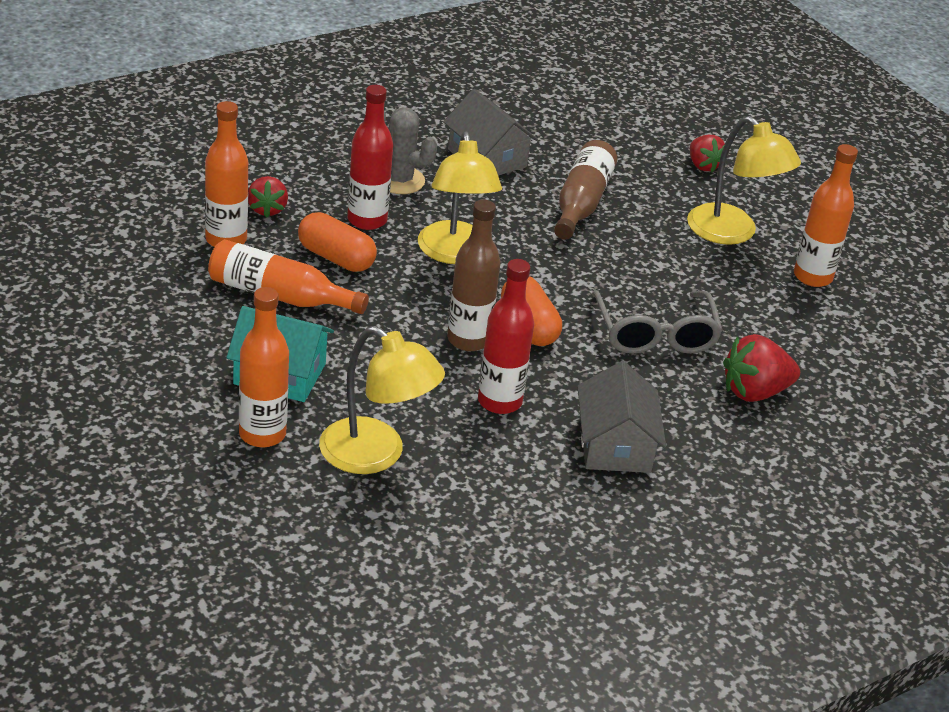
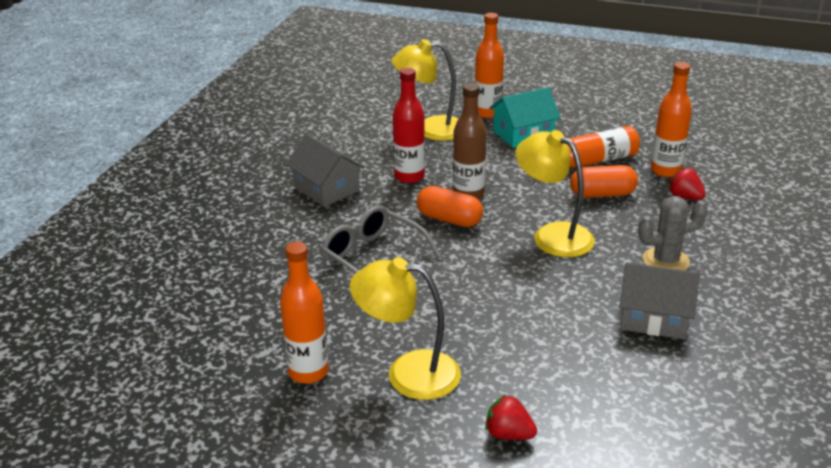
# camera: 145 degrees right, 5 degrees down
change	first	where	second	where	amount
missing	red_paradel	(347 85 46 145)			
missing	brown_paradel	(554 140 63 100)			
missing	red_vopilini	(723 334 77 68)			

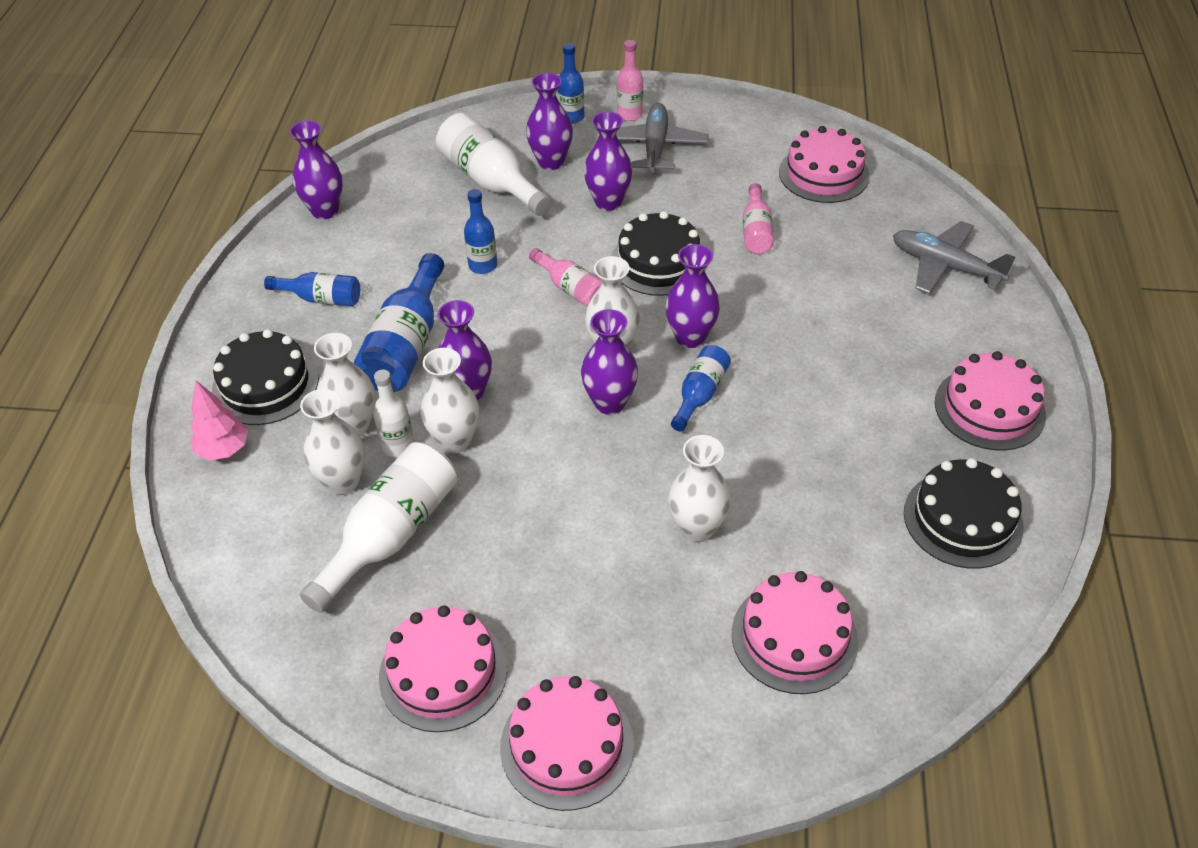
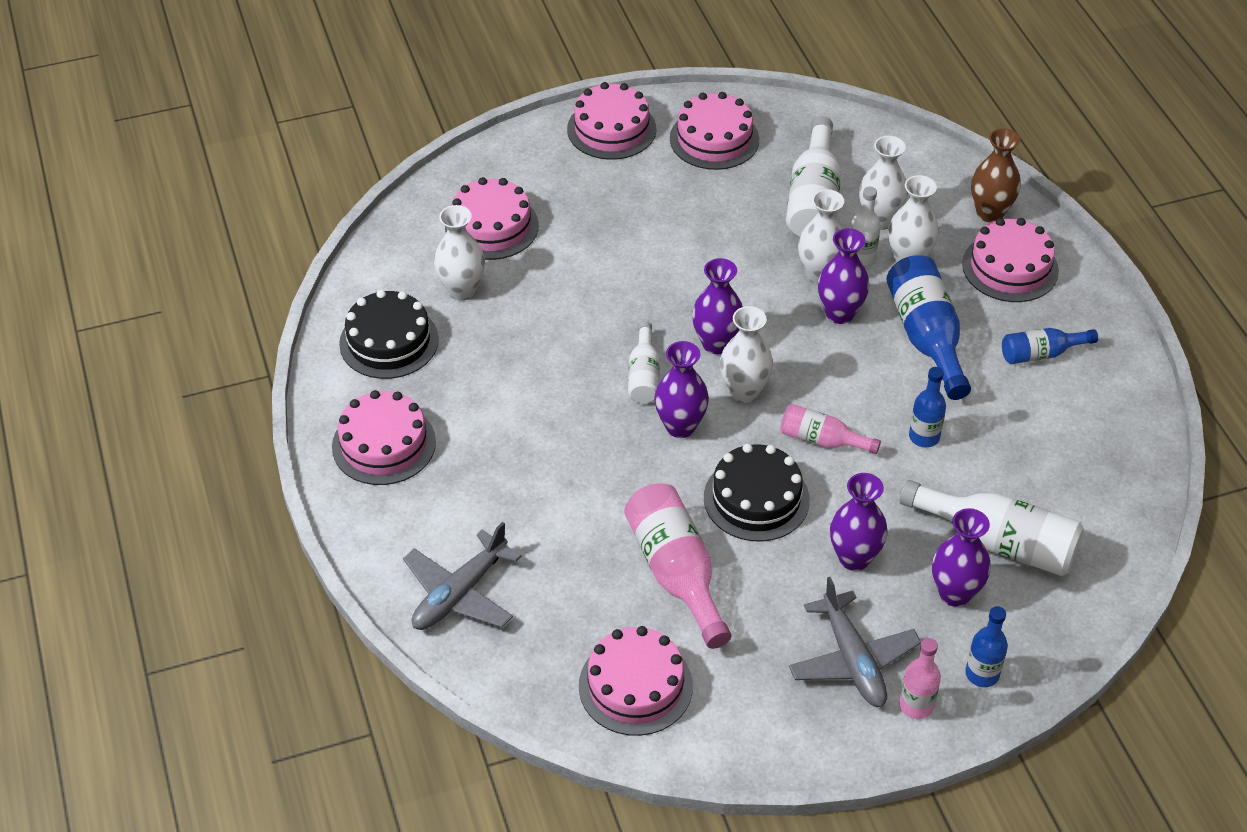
# camera: 155 degrees right, 0 degrees up
change	first	where	second	where	amount
exchanged	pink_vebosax	(190 381 58 79)	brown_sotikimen	(971 128 50 95)	
colour	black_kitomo	(212 329 106 96)	pink_kitomo	(962 218 97 84)	
missing	purple_sotikimen	(290 120 53 99)			
relocated	white_sotikimen	(668 435 63 108)		(434 205 51 96)	
colour	blue_paradel	(671 345 60 86)	white_paradel	(628 321 32 82)	
size	pink_paradel	(743 183 31 71)		(624 483 107 166)	x1.74
spun	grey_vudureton	(893 221 122 73)		(403 522 119 108)	120 degrees clockwise

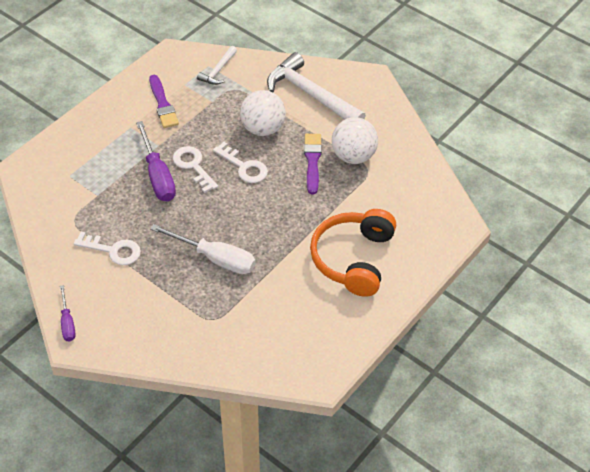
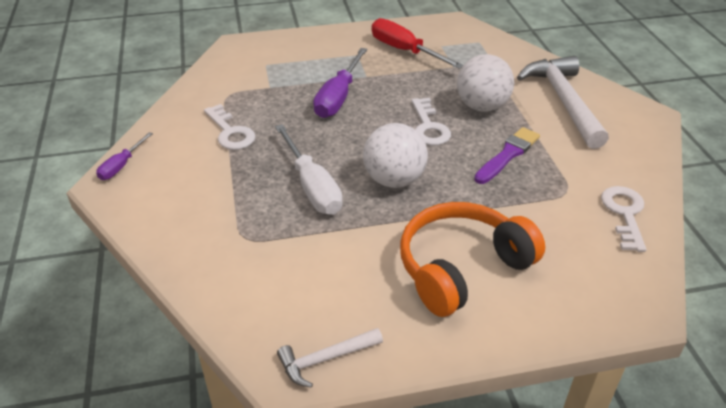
# camera: 40 degrees right, 10 degrees down
change	first	where	second	where	amount
exchanged	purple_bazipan	(149 75 30 53)	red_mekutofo	(372 18 92 51)	
relocated	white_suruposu	(173 146 45 47)		(601 186 45 66)	
relocated	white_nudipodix	(197 46 40 39)		(277 328 106 60)	
relocated	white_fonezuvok	(332 117 46 47)		(363 123 65 65)	

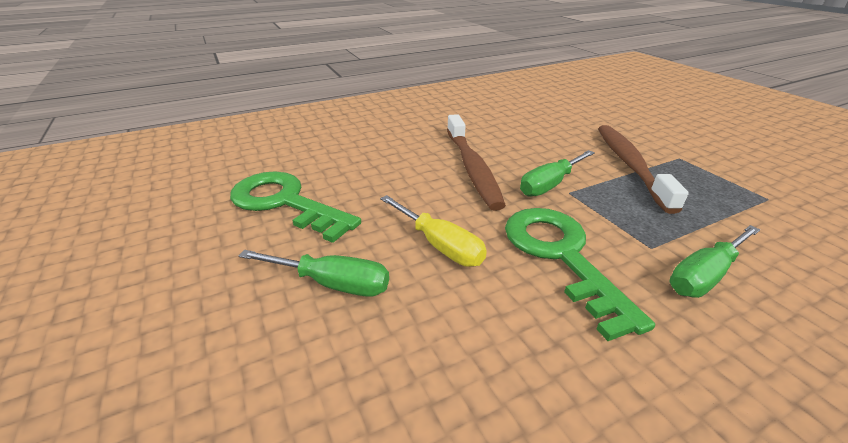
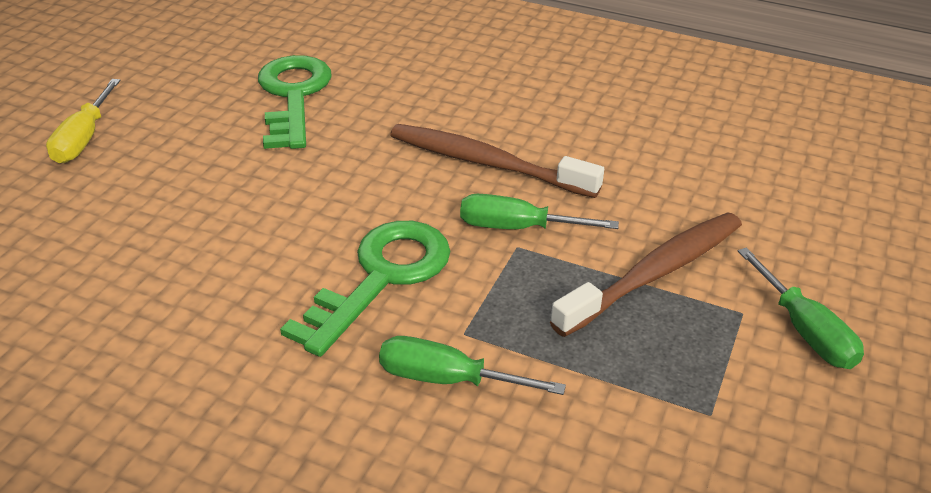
# camera: 50 degrees right, 5 degrees up
change	first	where	second	where	amount
relocated	green_mekutofo	(239 250 150 47)		(738 247 126 122)	
relocated	yellow_mekutofo	(380 195 107 72)		(46 79 75 84)	
spun	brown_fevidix	(447 114 59 97)		(390 124 214 74)	75 degrees clockwise

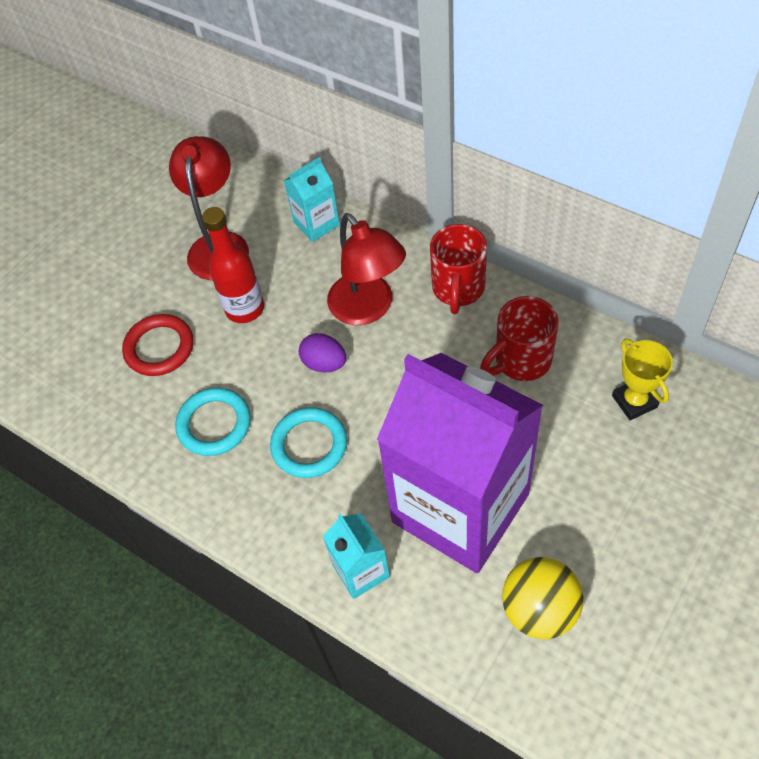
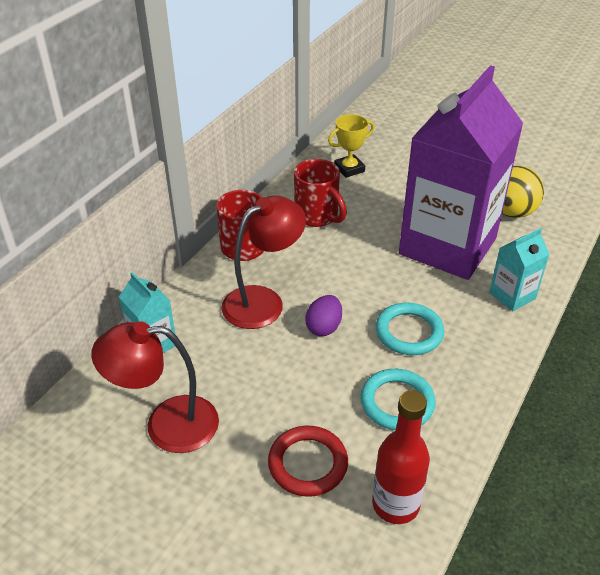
# camera: 100 degrees left, 15 degrees down
change	first	where	second	where	amount
relocated	red_paradel	(202 207 62 116)		(372 390 58 134)	

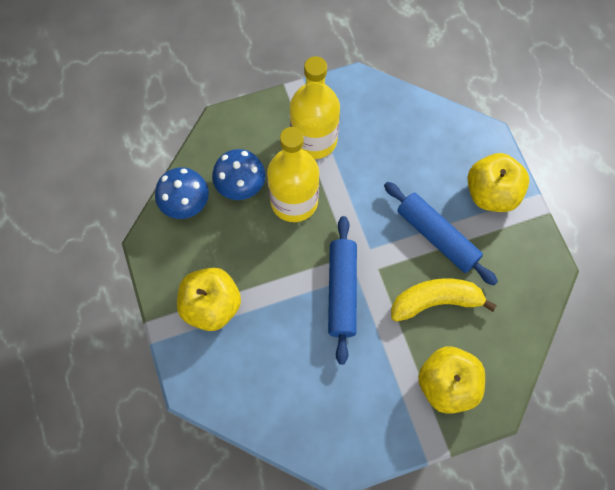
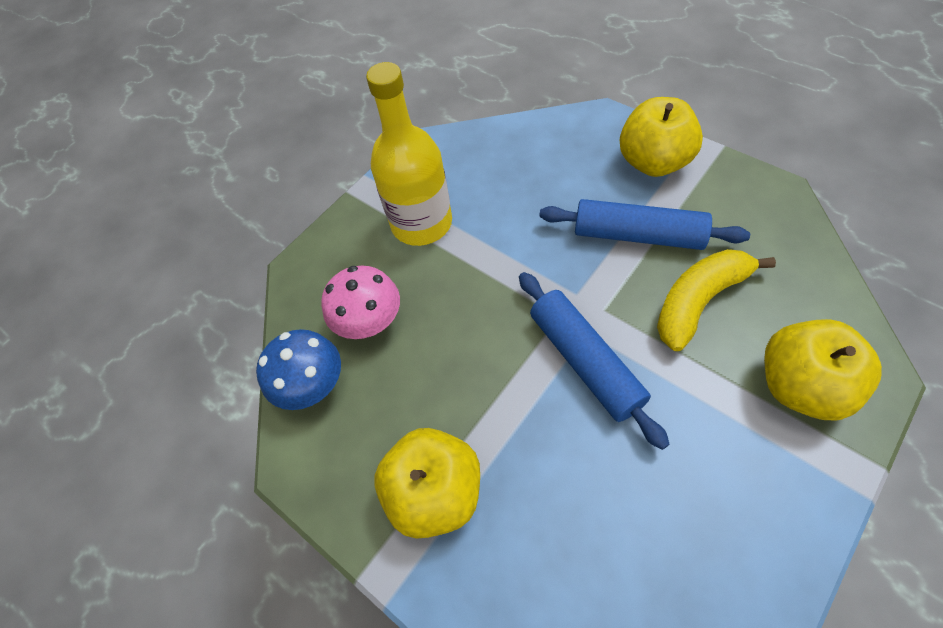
# camera: 25 degrees left, 10 degrees down
change	first	where	second	where	amount
colour	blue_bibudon	(212 149 54 51)	pink_bibudon	(321 266 79 73)	
missing	yellow_paradel	(267 127 52 95)			

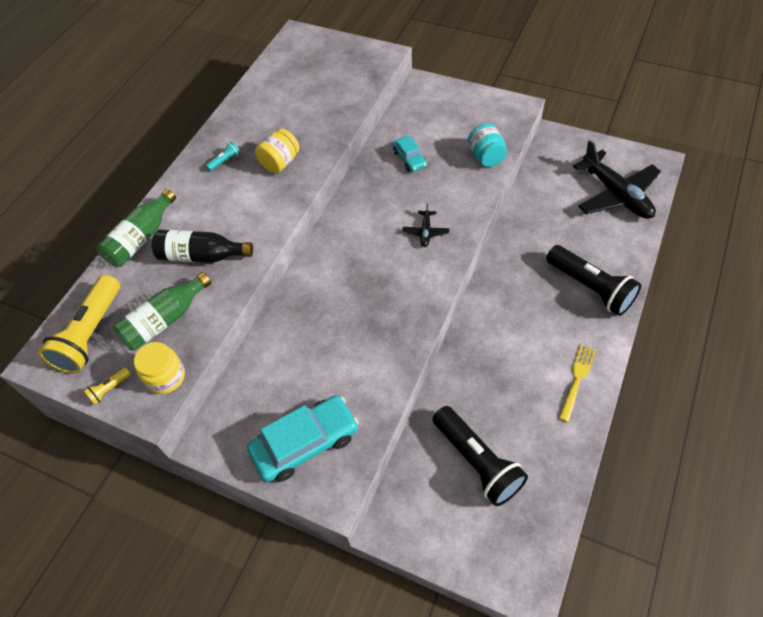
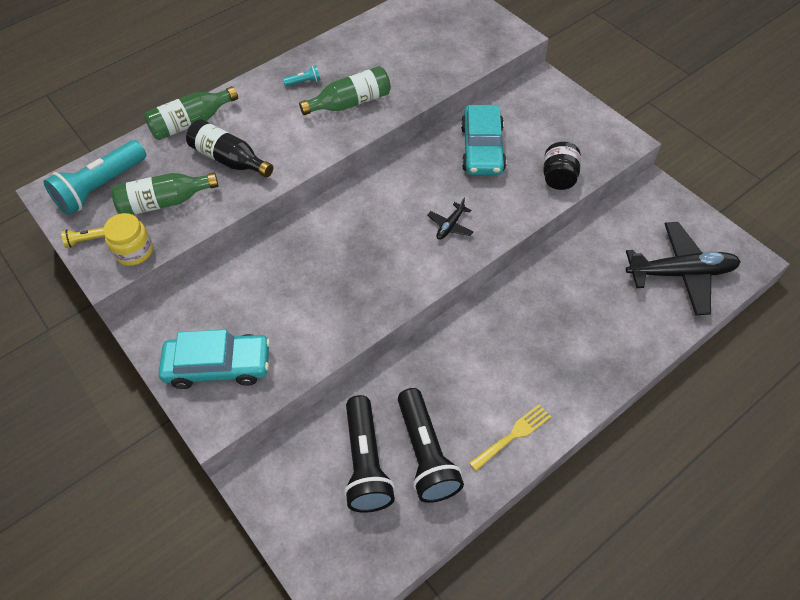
# camera: 25 degrees right, 0 degrees up
change	first	where	second	where	amount
colour	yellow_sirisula	(38 275 82 99)	turquoise_sirisula	(43 140 103 75)	
exchanged	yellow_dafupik	(255 128 44 45)	green_paradel	(299 66 92 49)	
size	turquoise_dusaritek	(392 136 35 36)		(461 105 45 70)	x1.84
colour	turquoise_dafupik	(468 123 39 44)	black_dafupik	(543 142 38 48)	
relocated	black_sirisula	(546 245 95 71)		(398 388 66 115)	
spun	black_vudureton	(573 140 88 79)		(626 222 115 93)	90 degrees counterclockwise

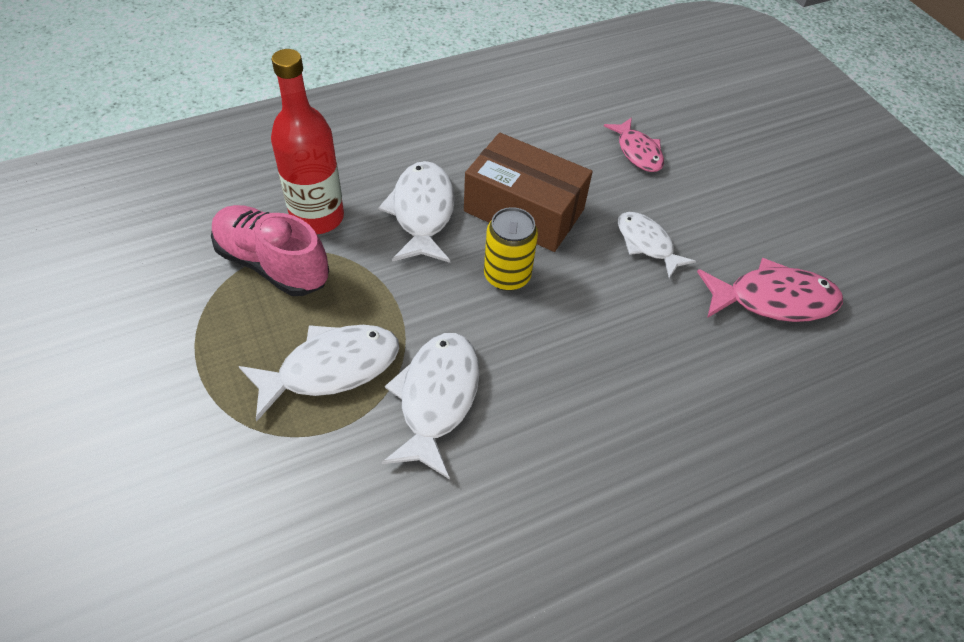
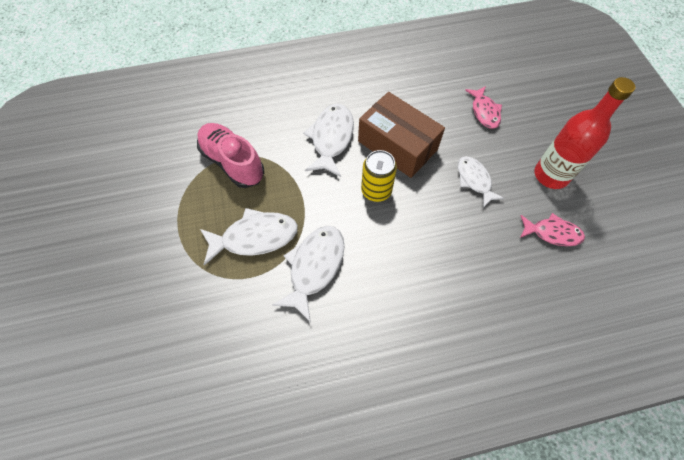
# camera: 15 degrees right, 10 degrees up
change	first	where	second	where	amount
relocated	red_paradel	(271 49 73 185)		(534 77 101 112)	
size	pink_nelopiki	(697 258 146 64)		(520 213 65 33)	x0.66

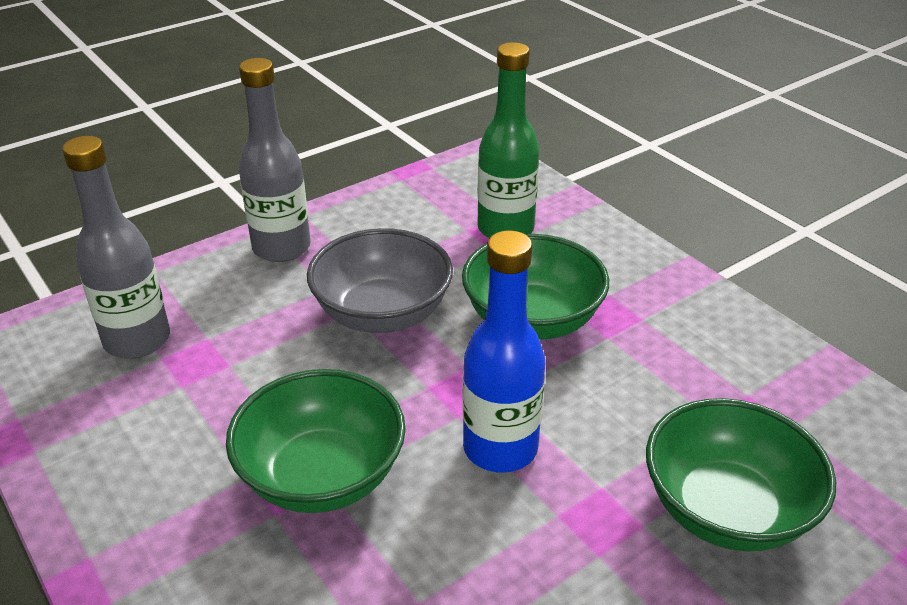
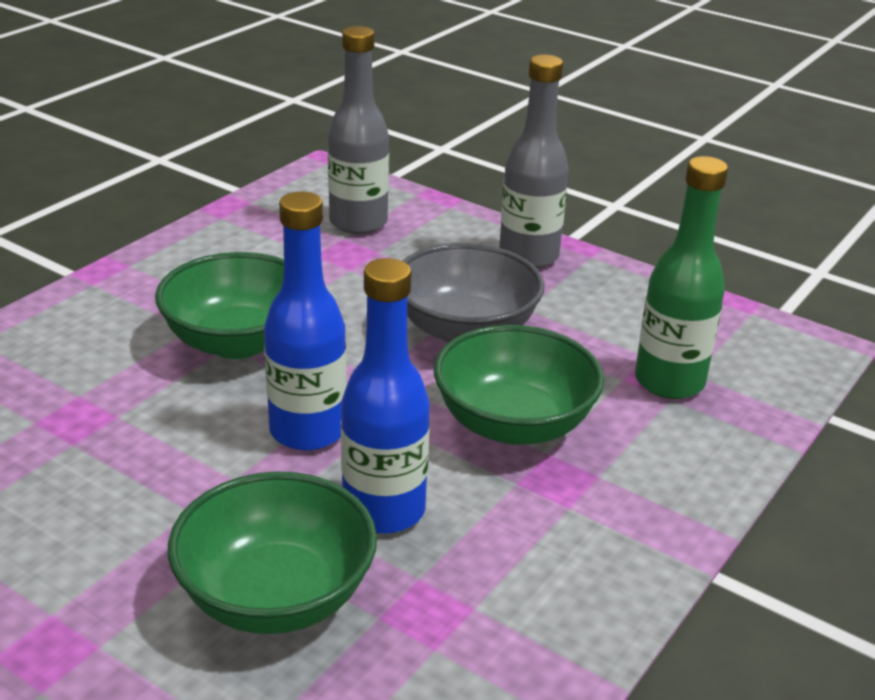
# camera: 70 degrees right, 5 degrees down
change	first	where	second	where	amount
appeared			blue_paradel	(341 258 89 276)	

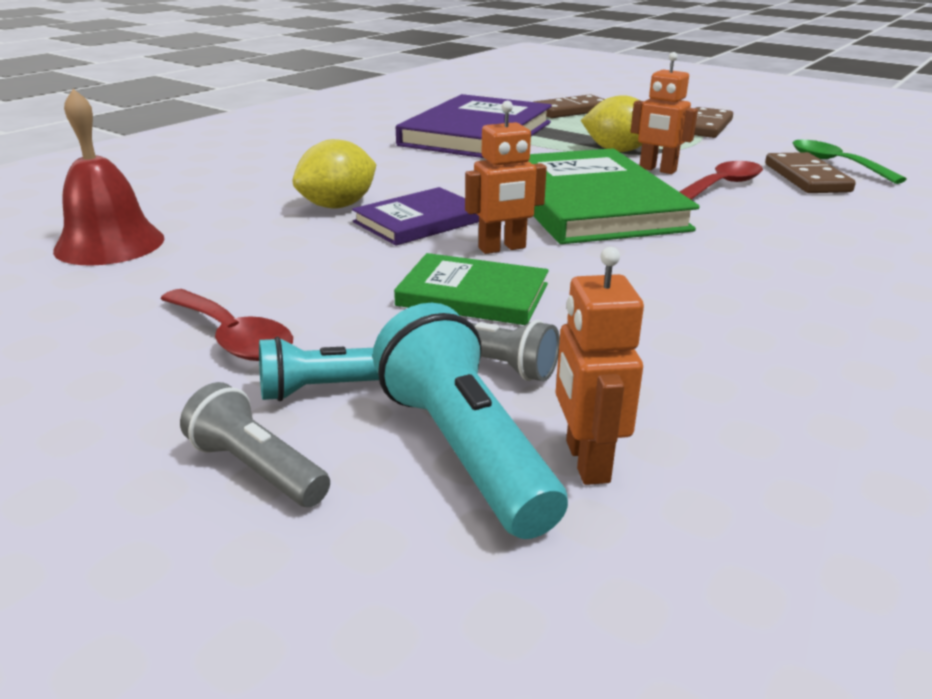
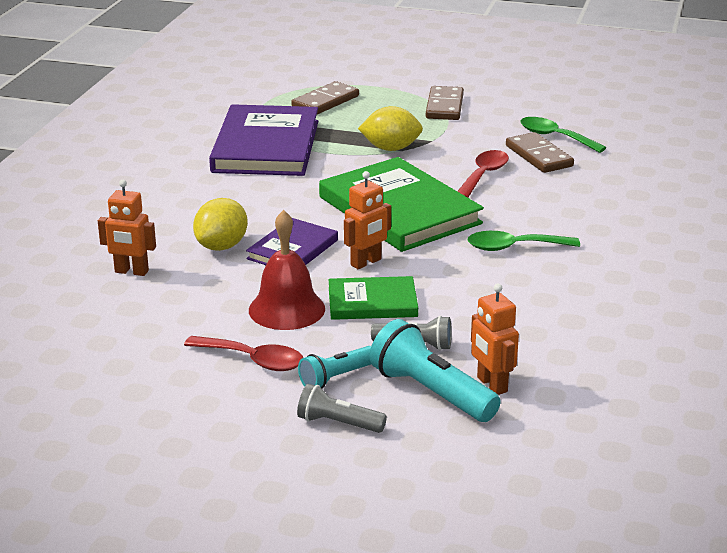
# camera: 20 degrees left, 0 degrees up
change	first	where	second	where	amount
relocated	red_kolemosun	(53 89 111 177)		(249 210 76 120)	
relocated	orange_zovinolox	(631 52 67 122)		(98 180 58 96)	
appeared			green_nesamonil	(468 231 112 20)	

